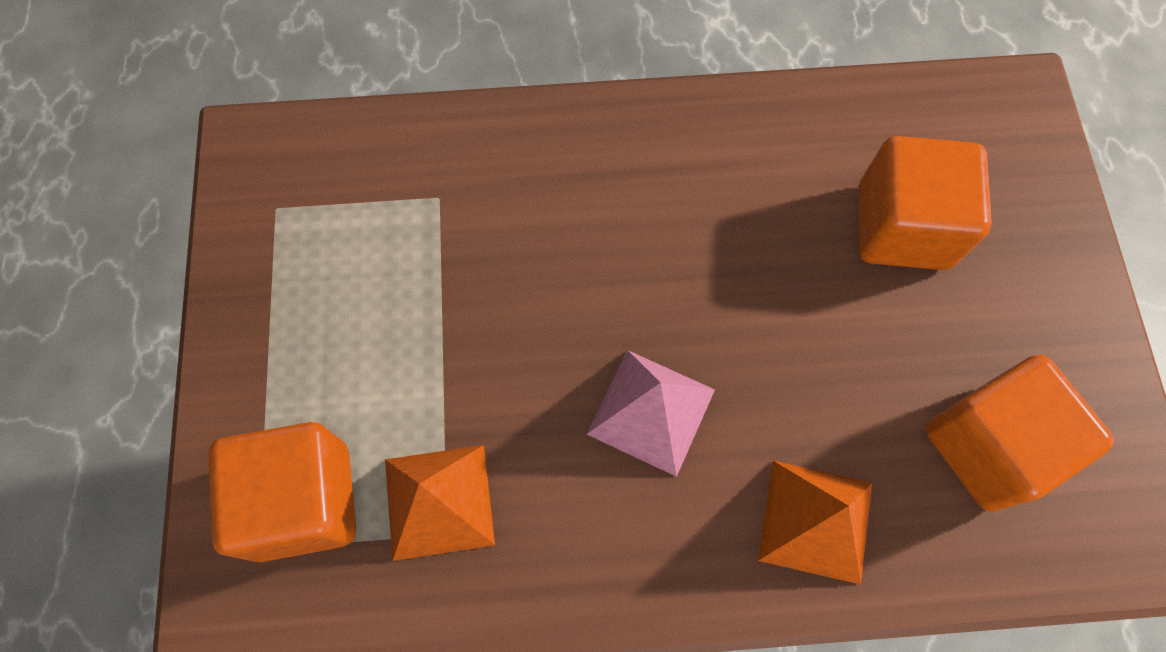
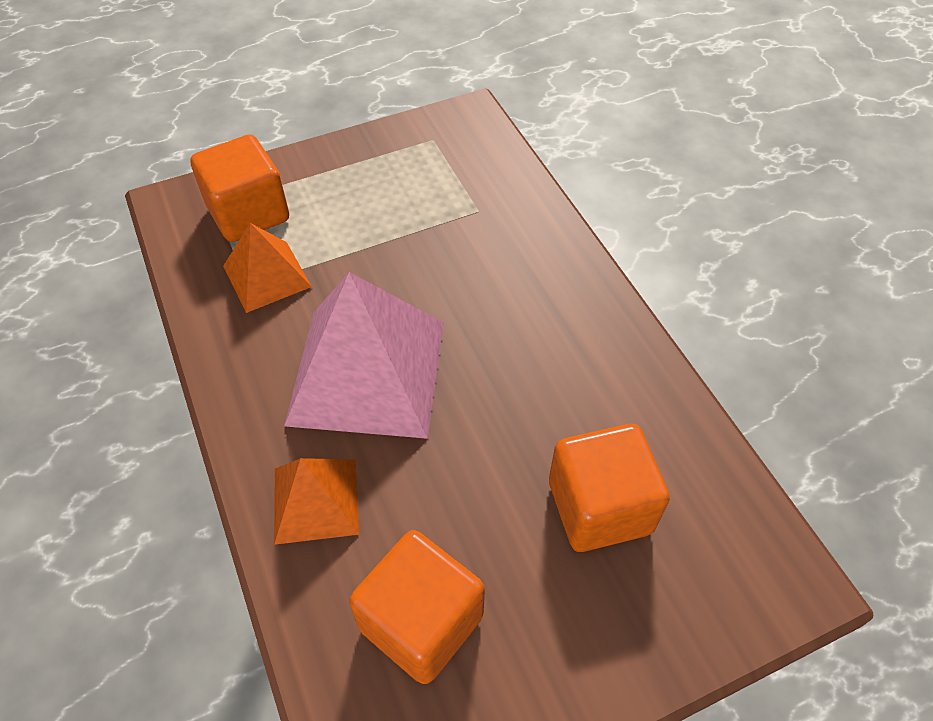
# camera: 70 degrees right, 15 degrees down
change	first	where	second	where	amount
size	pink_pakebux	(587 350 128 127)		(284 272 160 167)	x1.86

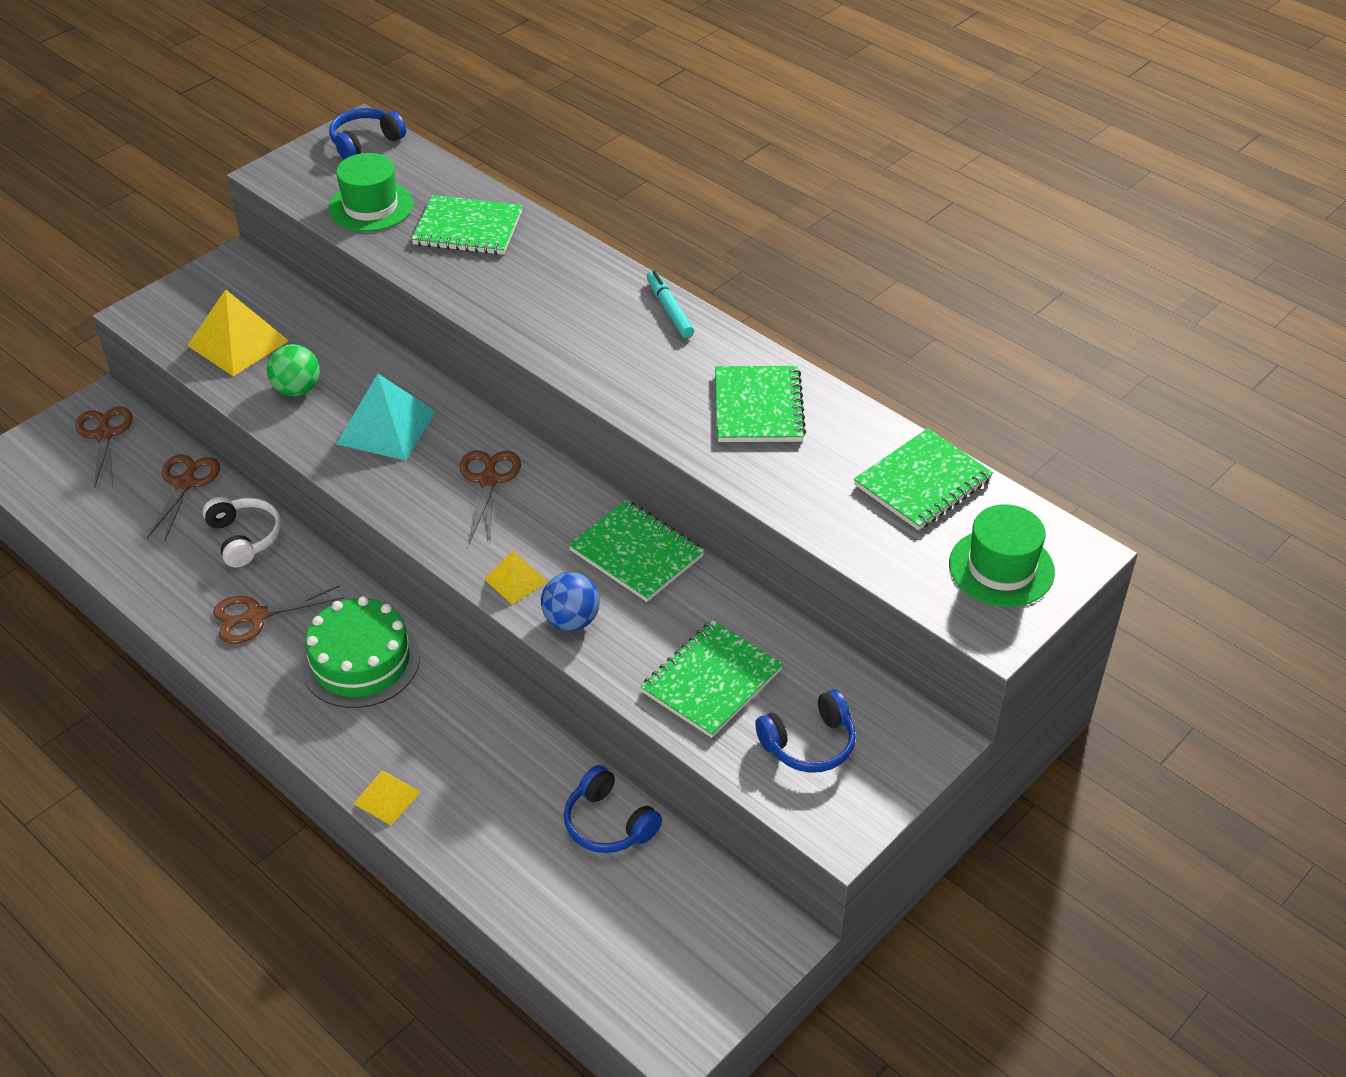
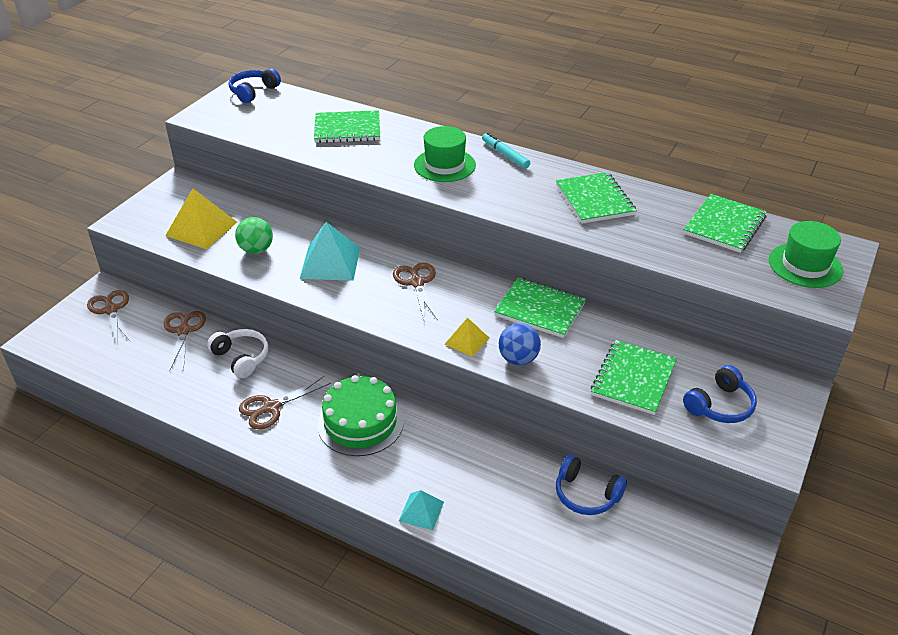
# camera: 15 degrees left, 5 degrees down
change	first	where	second	where	amount
relocated	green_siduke	(328 153 85 79)		(414 126 62 56)	
colour	yellow_pakebux	(354 771 67 54)	turquoise_pakebux	(399 490 45 40)	

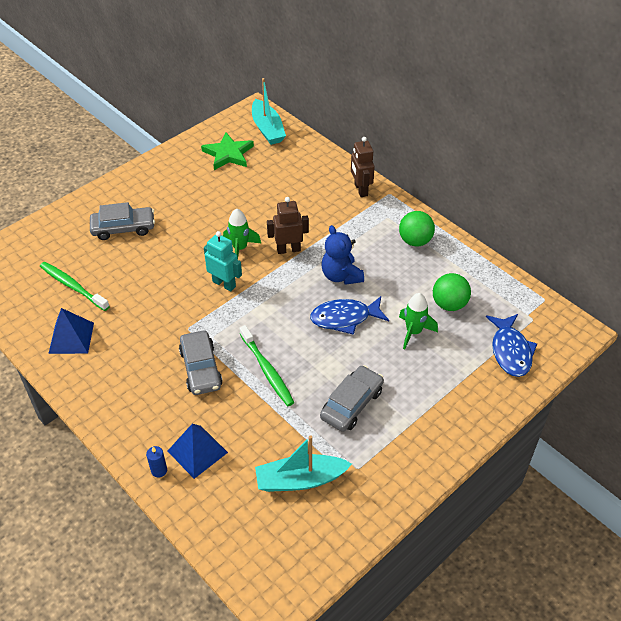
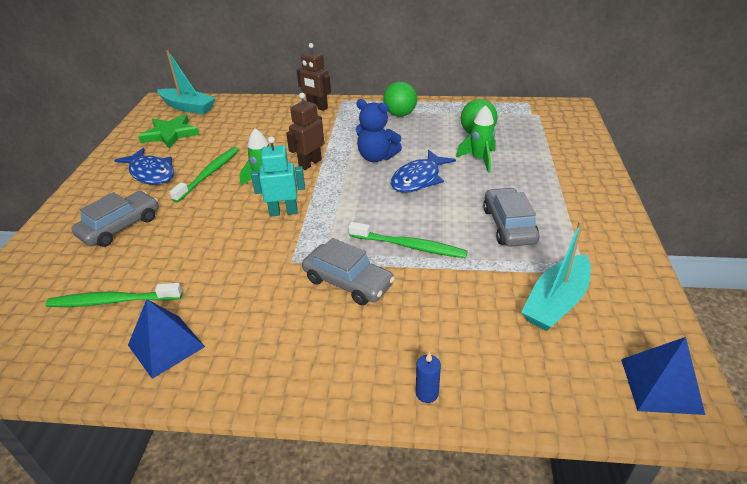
# camera: 40 degrees left, 10 degrees down
change	first	where	second	where	amount
relocated	blue_pakebux	(168 424 60 55)		(621 337 84 78)	
relocated	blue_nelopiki	(486 314 51 63)		(114 148 60 37)	
appeared			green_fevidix	(170 147 69 56)	

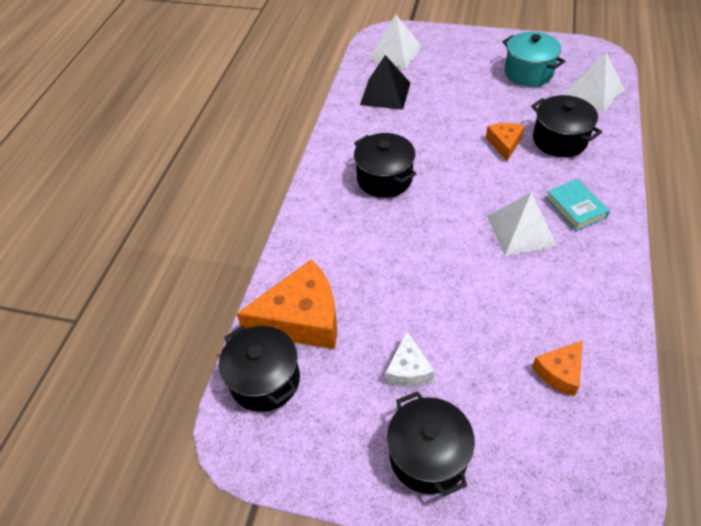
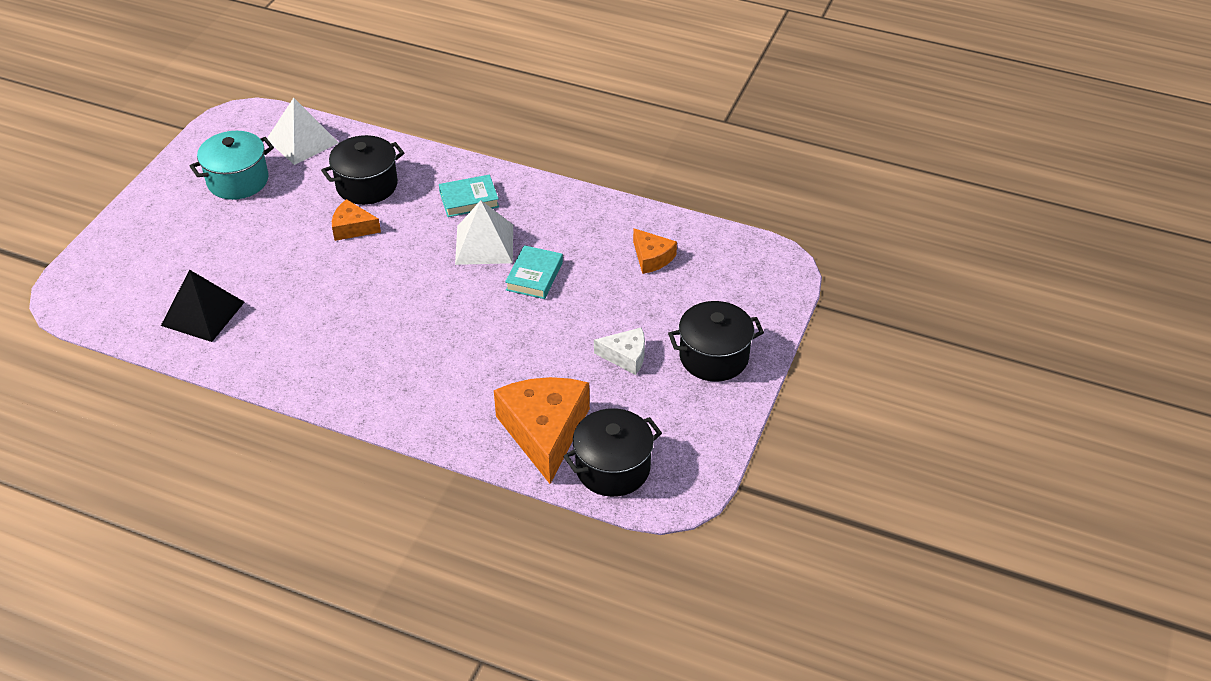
# camera: 85 degrees left, 5 degrees down
change	first	where	second	where	amount
missing	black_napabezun	(354 133 62 65)			
missing	white_pakebux	(369 14 53 54)			
appeared			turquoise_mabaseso	(505 245 58 54)	

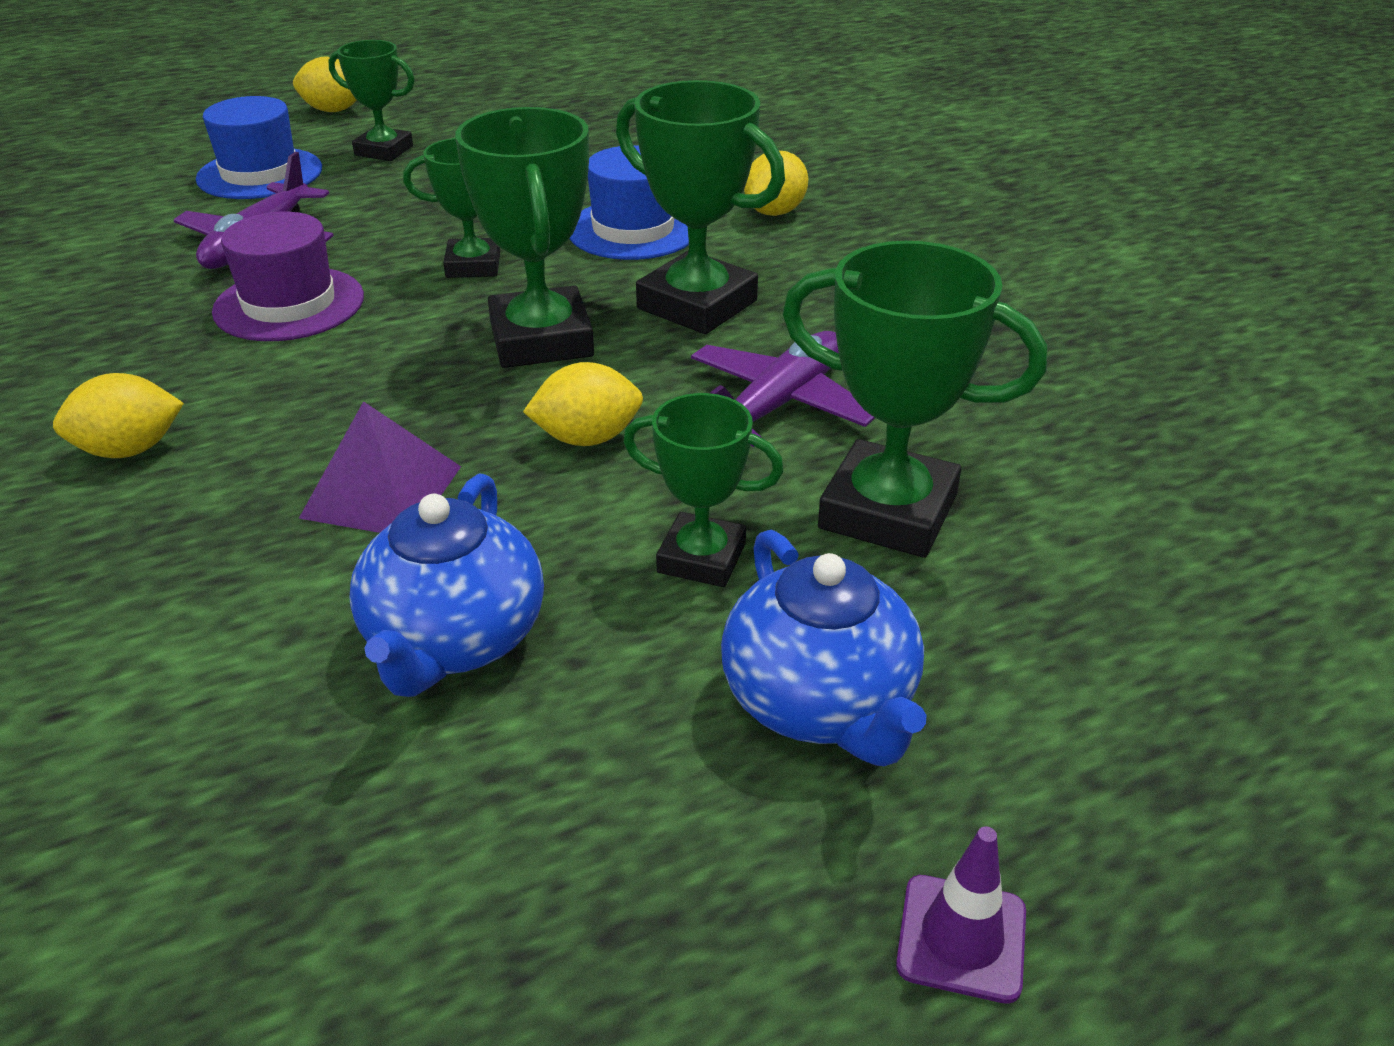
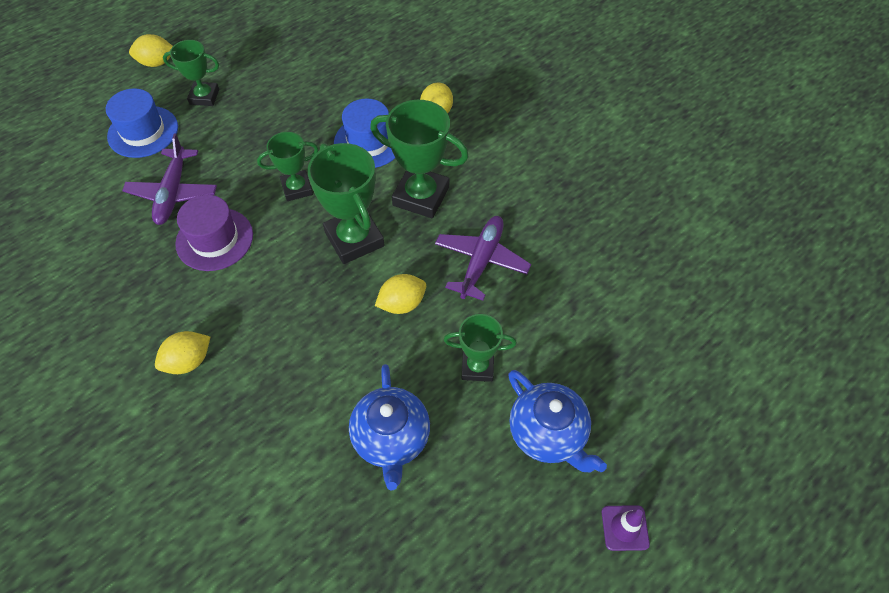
# camera: 15 degrees left, 20 degrees up
change	first	where	second	where	amount
missing	purple_pakebux	(299 401 162 132)			
missing	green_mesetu	(782 241 265 317)			

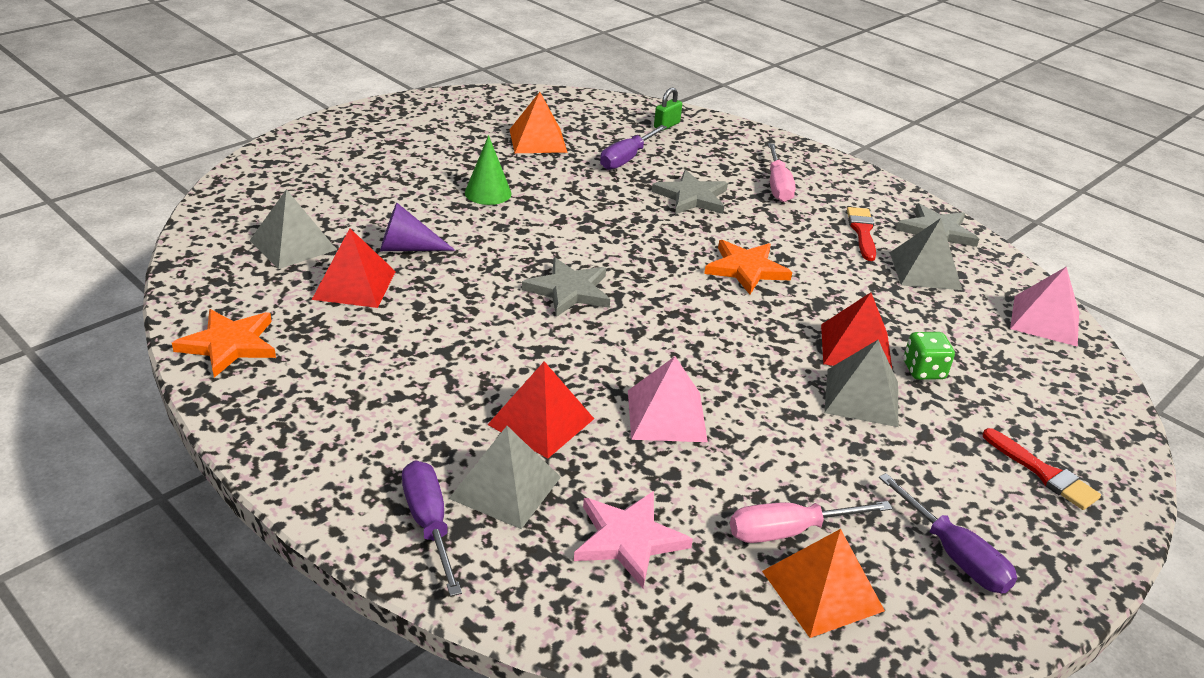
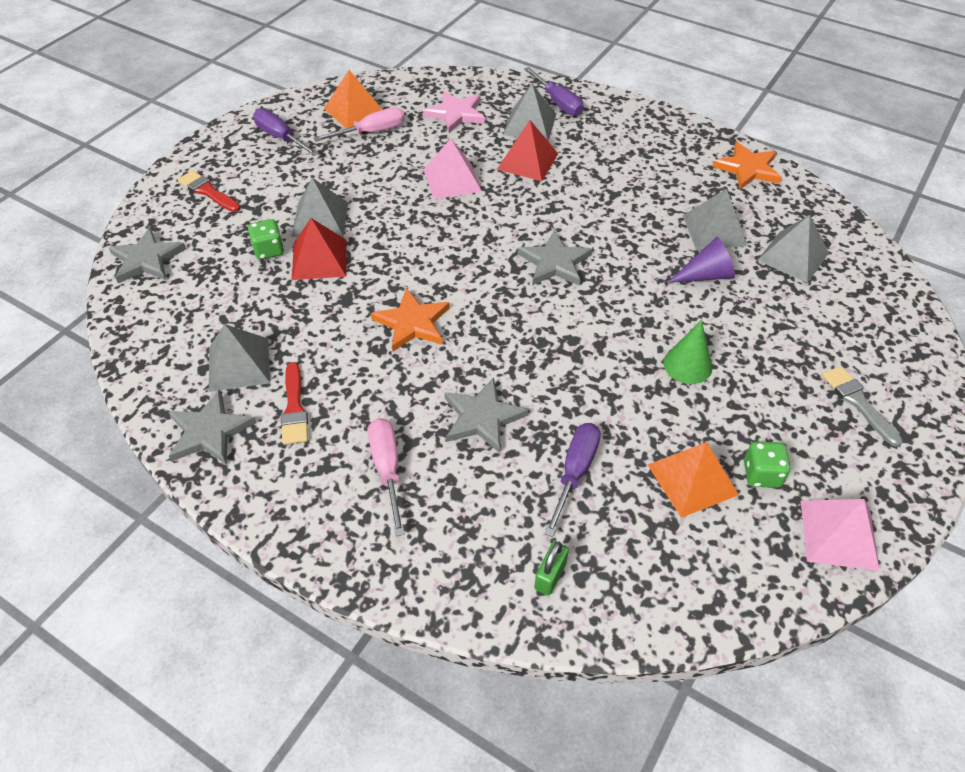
# camera: 170 degrees right, 15 degrees up
change	first	where	second	where	amount
colour	red_pakebux	(312 228 84 80)	grey_pakebux	(683 188 64 62)	
relocated	pink_pakebux	(1010 267 69 80)		(801 499 79 72)	
appeared			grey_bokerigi	(109 228 77 55)	
appeared			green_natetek	(744 441 47 47)	
appeared			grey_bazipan	(822 366 81 81)	

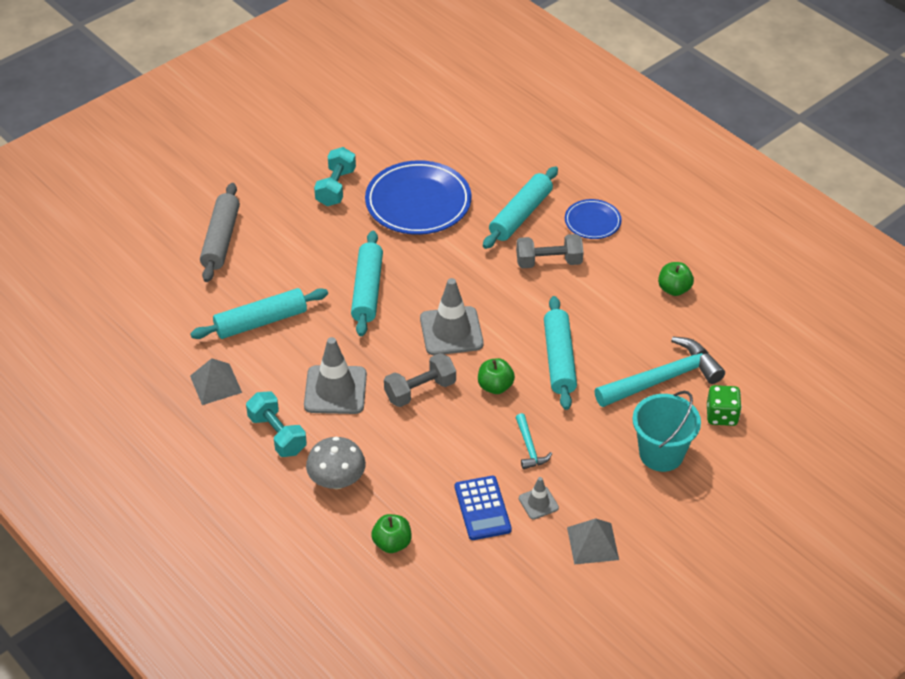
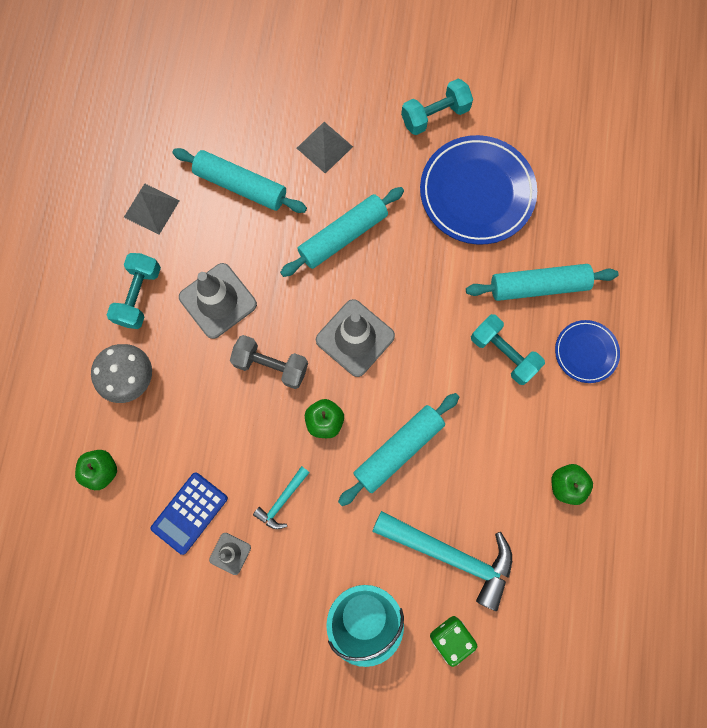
# camera: 50 degrees right, 30 degrees up
change	first	where	second	where	amount
missing	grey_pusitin	(200 183 40 99)			
colour	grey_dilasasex	(516 234 68 34)	turquoise_dilasasex	(471 314 74 71)	
relocated	grey_pakebux	(567 519 52 45)		(297 122 56 52)	

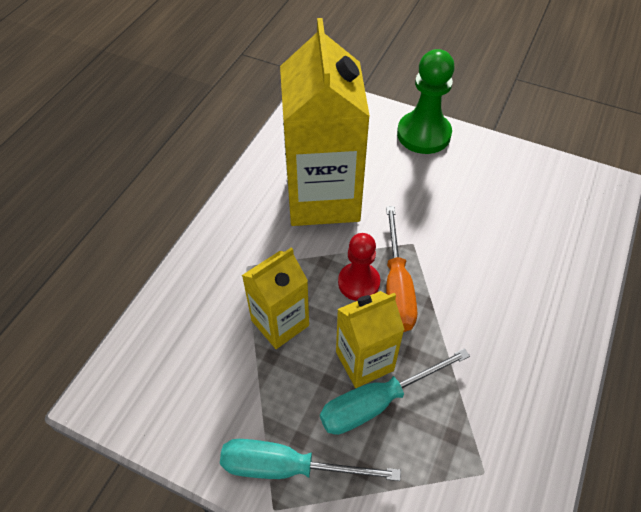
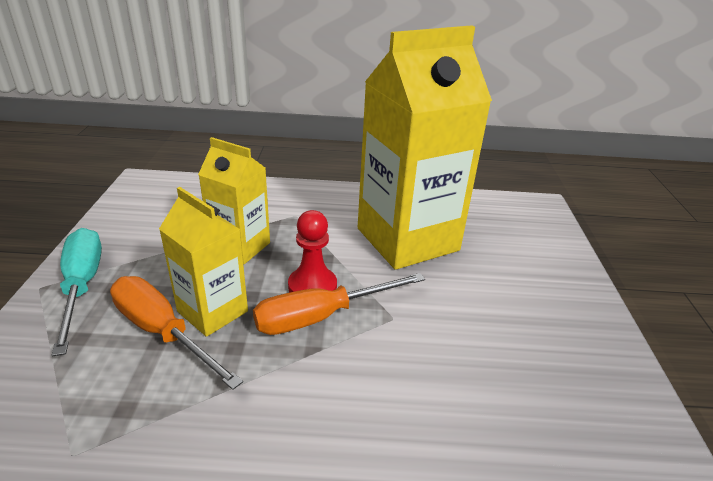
# camera: 65 degrees right, 20 degrees down
change	first	where	second	where	amount
colour	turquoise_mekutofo	(320 348 150 87)	orange_mekutofo	(110 276 133 114)	
missing	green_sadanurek	(397 49 58 105)			

